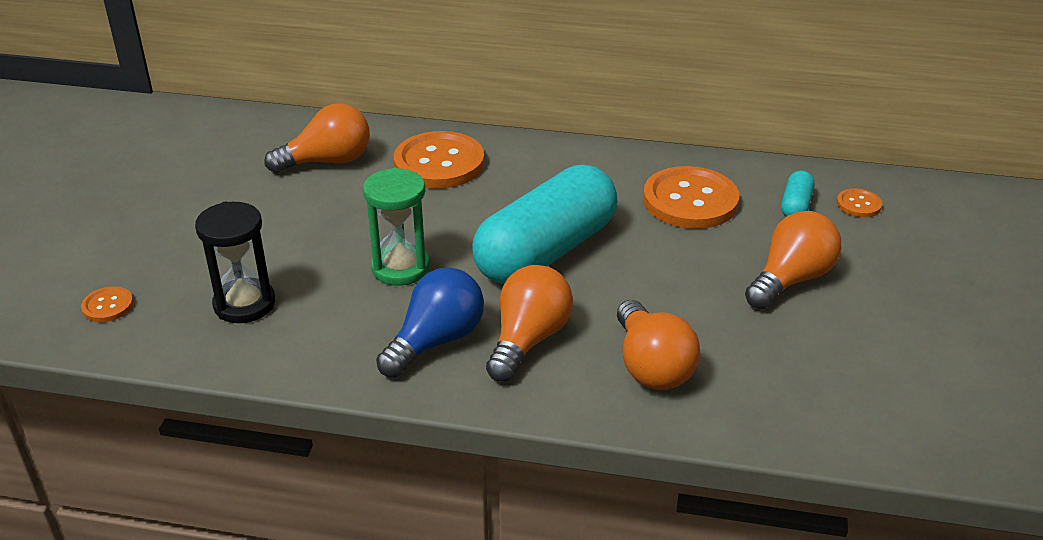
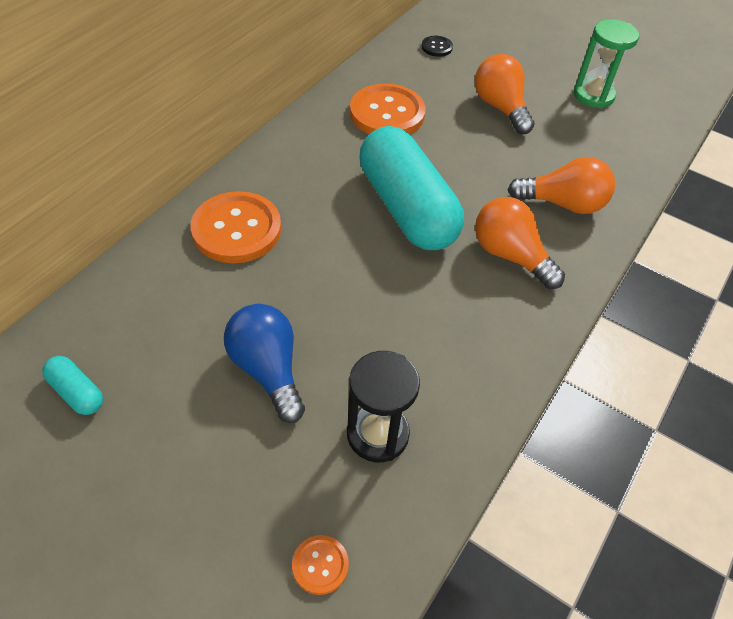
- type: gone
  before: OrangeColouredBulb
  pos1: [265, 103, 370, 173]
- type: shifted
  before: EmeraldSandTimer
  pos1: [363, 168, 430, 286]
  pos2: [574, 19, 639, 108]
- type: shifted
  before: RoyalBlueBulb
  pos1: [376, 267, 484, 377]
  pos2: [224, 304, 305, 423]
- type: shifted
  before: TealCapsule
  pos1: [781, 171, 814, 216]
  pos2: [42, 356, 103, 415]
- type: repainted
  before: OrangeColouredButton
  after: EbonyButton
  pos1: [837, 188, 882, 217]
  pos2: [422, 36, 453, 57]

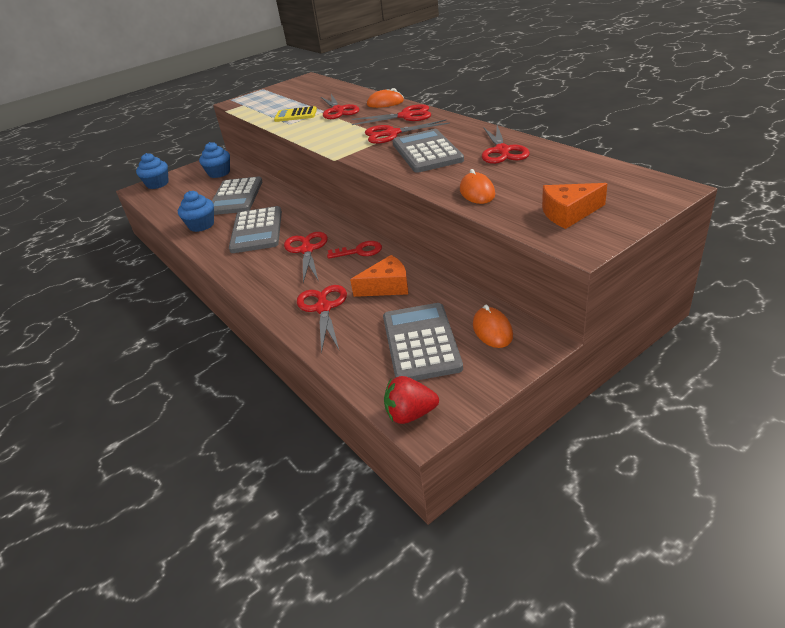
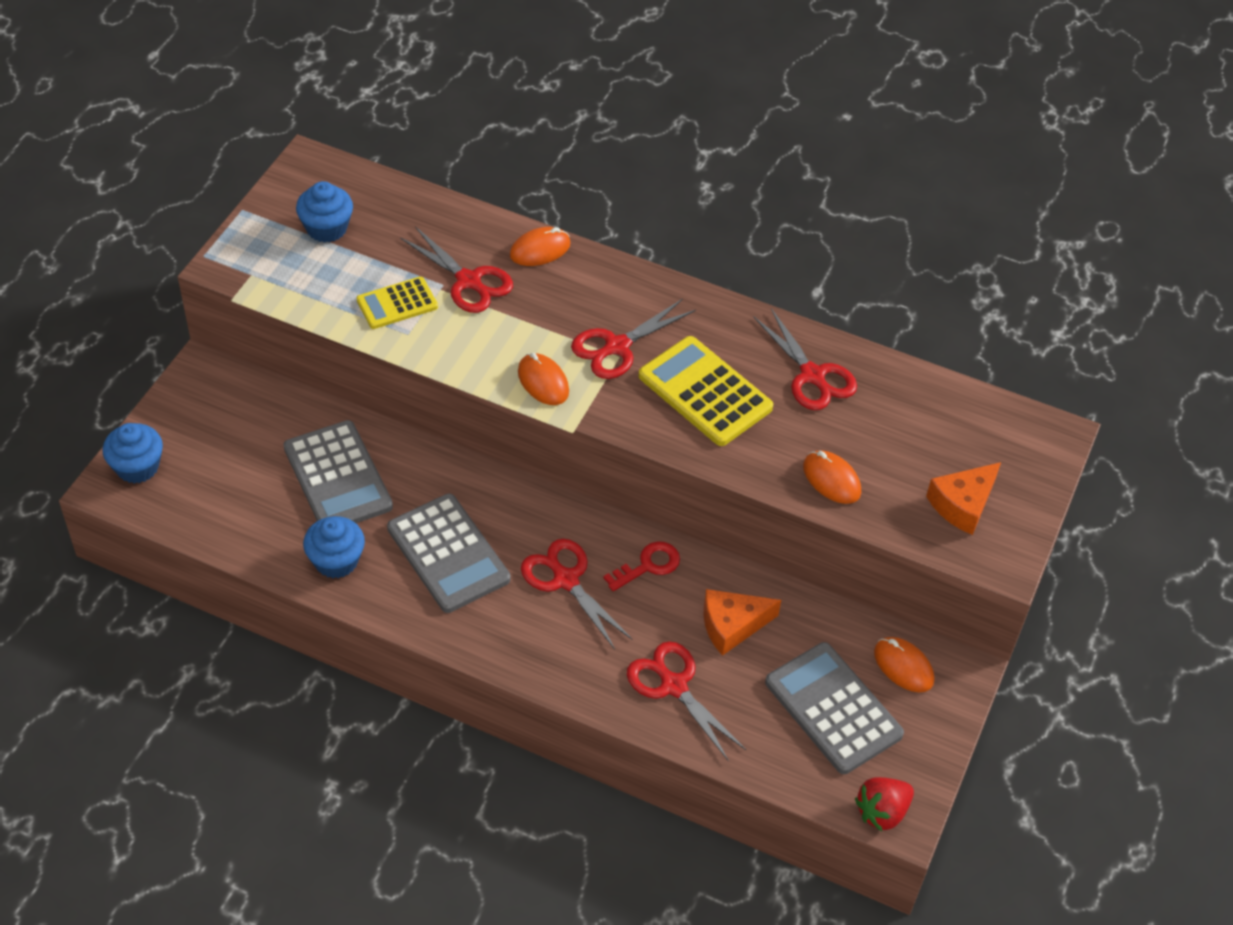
- type: shifted
  before: RoyalBlueMuffin
  pos1: [199, 142, 230, 178]
  pos2: [296, 181, 353, 243]
- type: rotated
  before: OrangeColouredCheeseWedge
  pos1: [350, 255, 408, 297]
  pos2: [703, 589, 781, 656]
  turn: -150
- type: gone
  before: RedScissors
  pos1: [352, 104, 432, 125]
- type: repainted
  before: GreyCalculator
  after: YellowCalculator
  pos1: [392, 129, 464, 173]
  pos2: [639, 336, 773, 446]
- type: new
  after: OrangeColouredMouse
  pos2: [518, 353, 569, 405]

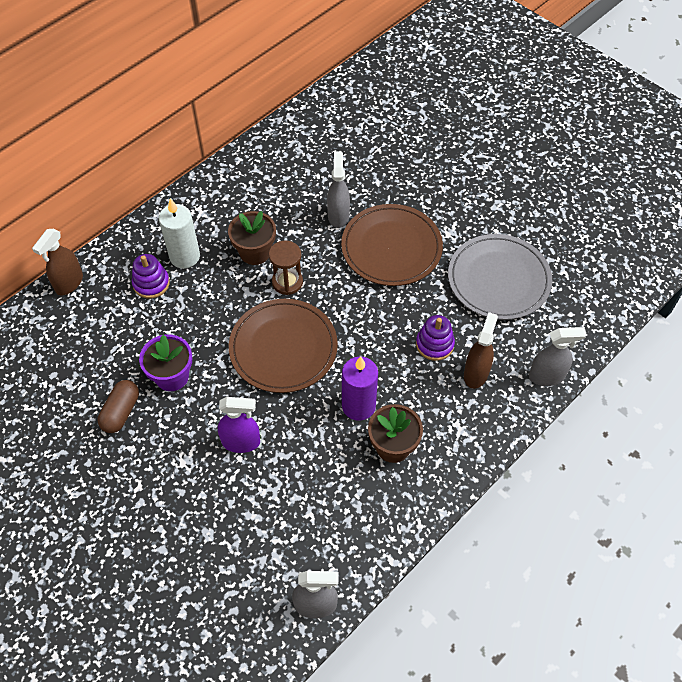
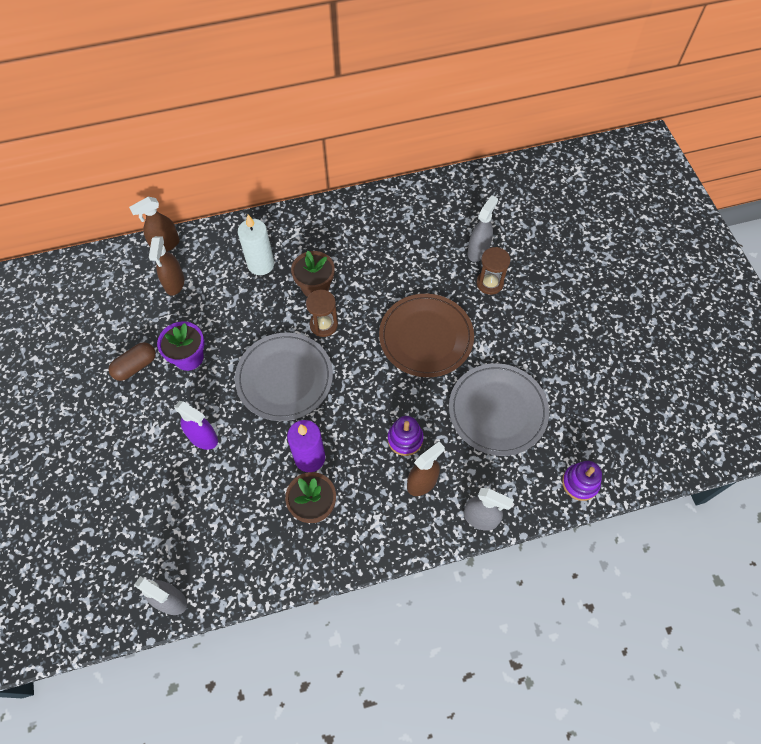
- type: shifted
  before: RoyalPurpleStackingToy
  pos1: [132, 254, 170, 299]
  pos2: [562, 461, 602, 501]
- type: repainted
  before: RussetDinnerPlate
  after: GreyDinnerPlate
  pos1: [229, 299, 338, 393]
  pos2: [235, 333, 333, 421]
- type: shifted
  before: GreySprayCleaner
  pos1: [327, 151, 350, 228]
  pos2: [467, 195, 498, 262]
- type: new
  after: RussetSprayCleaner
  pos2: [149, 236, 185, 296]
- type: new
  after: RussetSandTimer
  pos2: [476, 247, 511, 295]

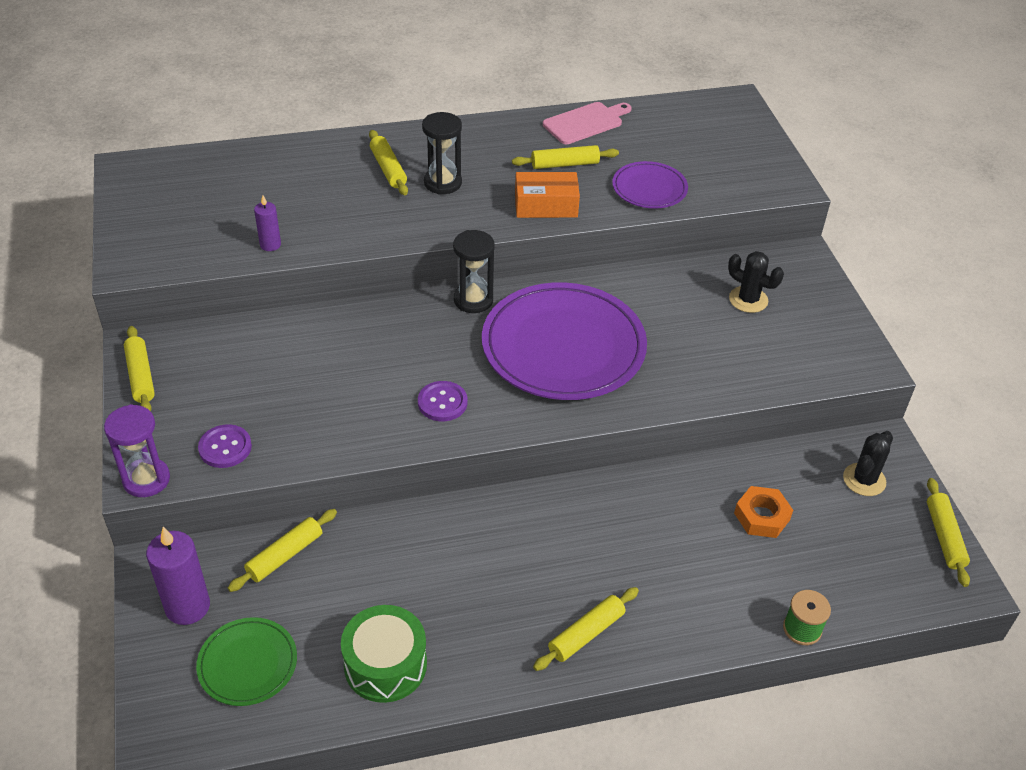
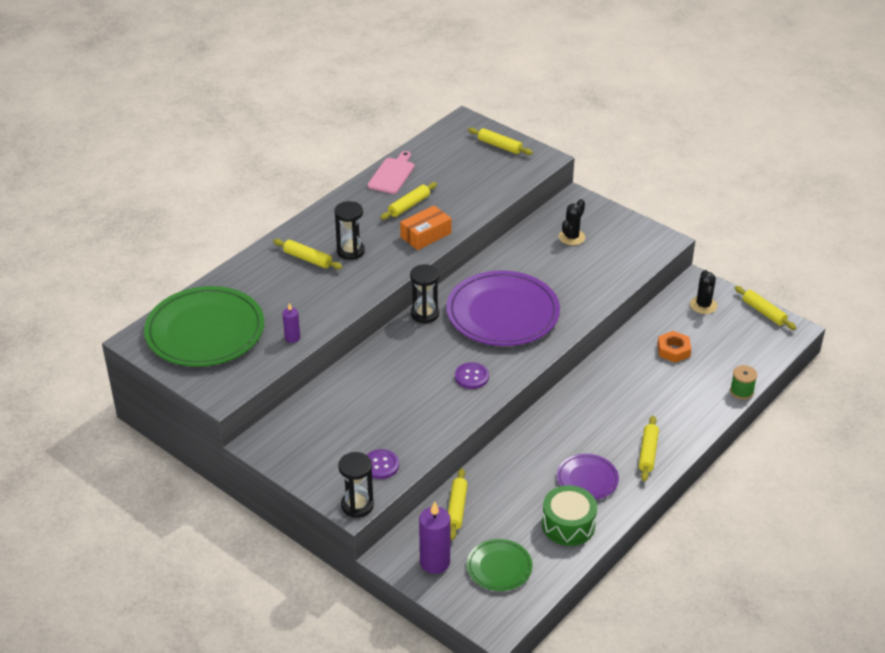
- type: repainted
  before: RoyalPurpleSandTimer
  after: EbonySandTimer
  pos1: [104, 404, 170, 497]
  pos2: [338, 452, 374, 518]
- type: shifted
  before: YellowPastryRoller
  pos1: [124, 326, 155, 411]
  pos2: [468, 128, 533, 155]
- type: shifted
  before: RoyalPurpleDinnerPlate
  pos1: [612, 161, 688, 209]
  pos2: [557, 454, 619, 500]
- type: rotated
  before: EbonyCactus
  pos1: [728, 251, 784, 313]
  pos2: [559, 199, 585, 245]
  turn: -60
- type: new
  after: EmeraldDinnerPlate
  pos2: [144, 286, 264, 367]

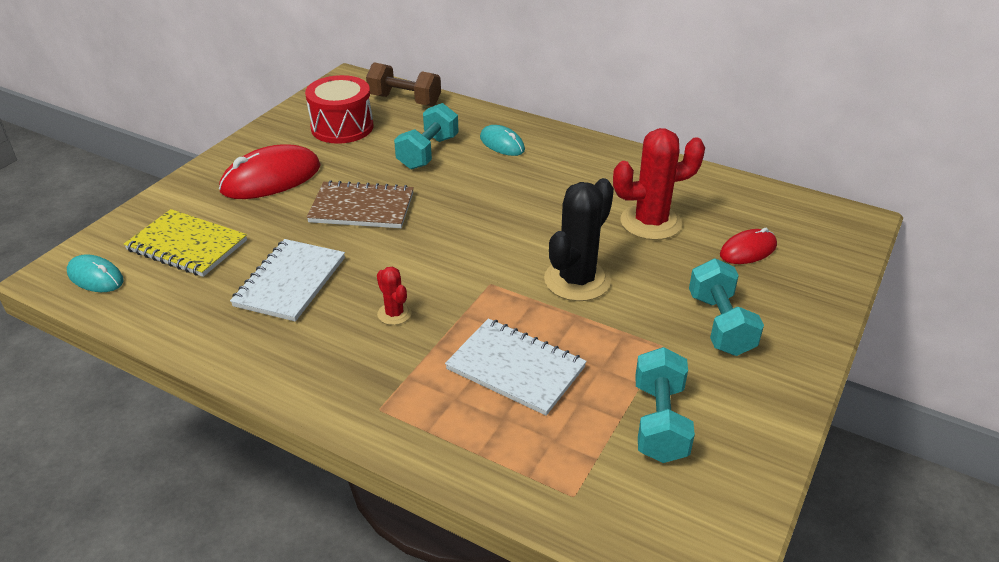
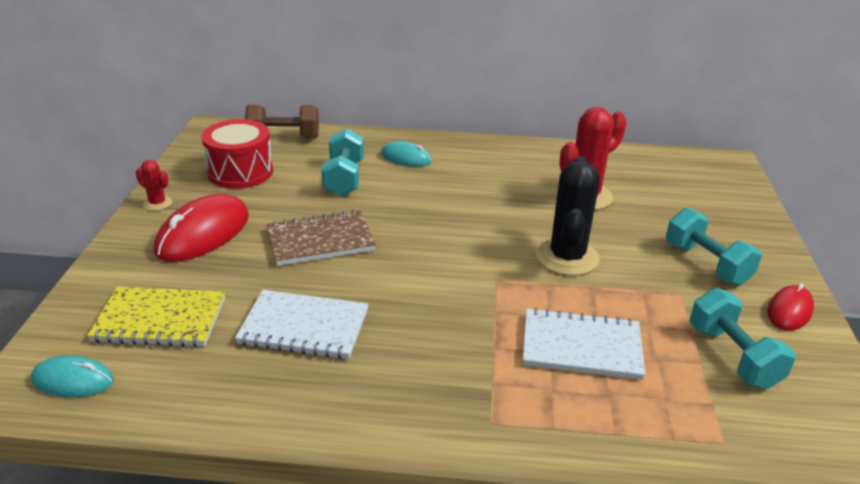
- type: rotated
  before: SnowWhiteNotepad
  pos1: [230, 239, 345, 322]
  pos2: [235, 290, 368, 359]
  turn: -75
- type: shifted
  before: RedCactus
  pos1: [377, 267, 412, 325]
  pos2: [136, 160, 172, 211]
- type: shifted
  before: RedMouse
  pos1: [720, 228, 777, 264]
  pos2: [767, 283, 814, 331]

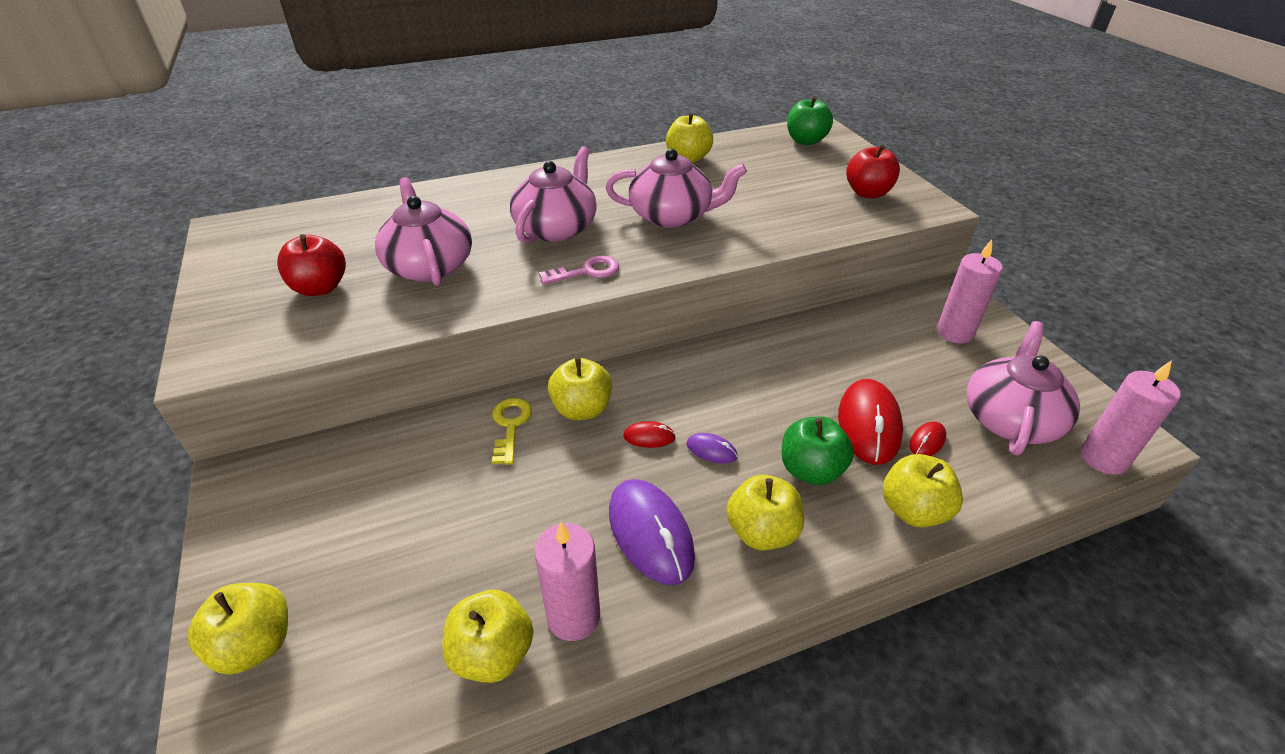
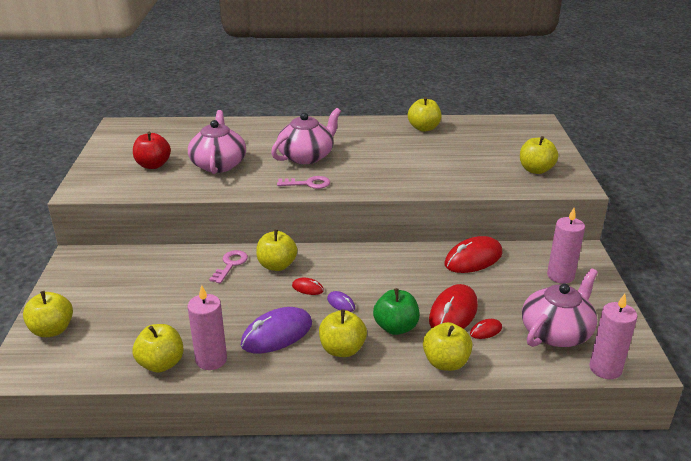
- type: repainted
  before: YellowLatchkey
  after: RosyLatchkey
  pos1: [492, 398, 532, 465]
  pos2: [209, 250, 248, 284]
- type: gone
  before: RosyTeapot
  pos1: [606, 148, 747, 228]
- type: rotated
  before: RoyalPurpleMouse
  pos1: [609, 479, 695, 585]
  pos2: [241, 307, 312, 353]
  turn: 60
- type: gone
  before: EmeraldApple
  pos1: [787, 96, 833, 145]
- type: repainted
  before: RedApple
  after: YellowApple
  pos1: [846, 145, 900, 198]
  pos2: [520, 136, 558, 174]
- type: new
  after: RedMouse
  pos2: [444, 236, 503, 273]

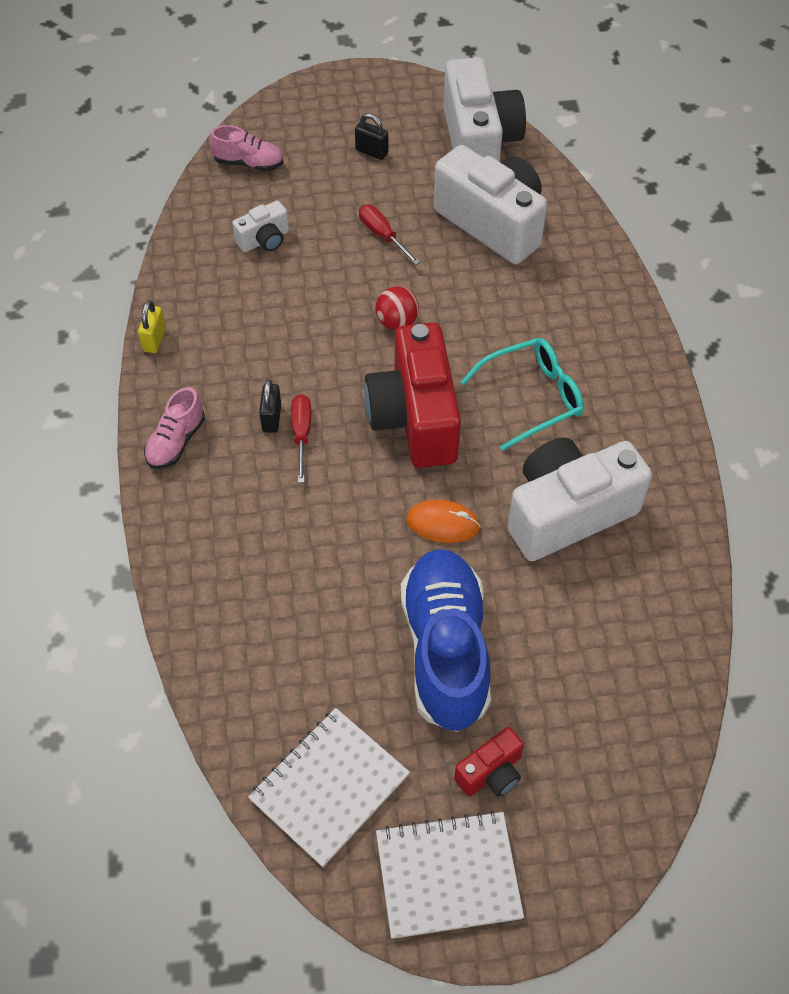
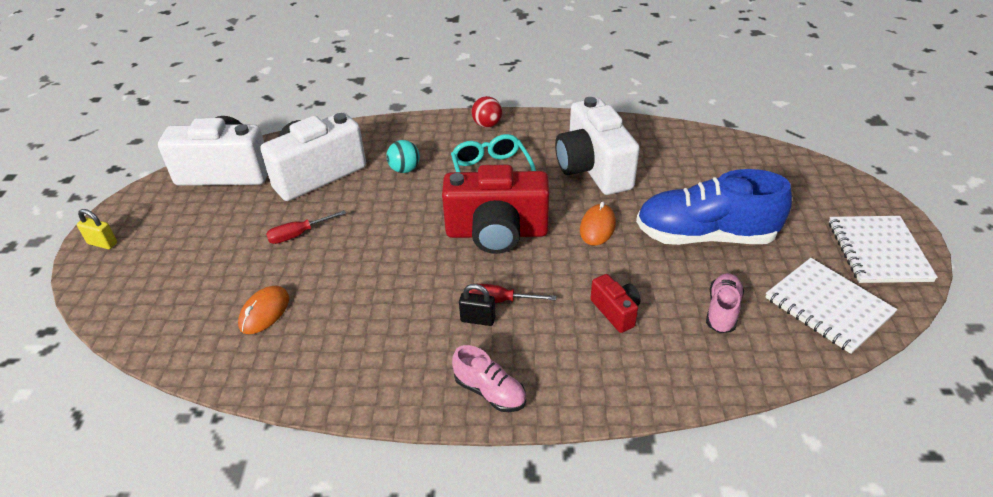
- type: shifted
  before: YellowPadlock
  pos1: [138, 300, 166, 353]
  pos2: [77, 209, 117, 249]
- type: shifted
  before: RosySneaker
  pos1: [209, 125, 283, 171]
  pos2: [706, 273, 744, 333]
- type: swapped
  before: SnowWhiteCamera
  after: OrangeColouredMouse
  pos1: [232, 200, 289, 252]
  pos2: [238, 286, 289, 334]
- type: gone
  before: EbonyPadlock
  pos1: [355, 113, 388, 160]
- type: shifted
  before: RedPlayBall
  pos1: [375, 287, 419, 330]
  pos2: [472, 96, 502, 128]
- type: shifted
  before: RedCamera
  pos1: [454, 727, 524, 797]
  pos2: [590, 274, 641, 333]
- type: new
  after: TealPlayBall
  pos2: [386, 140, 420, 173]

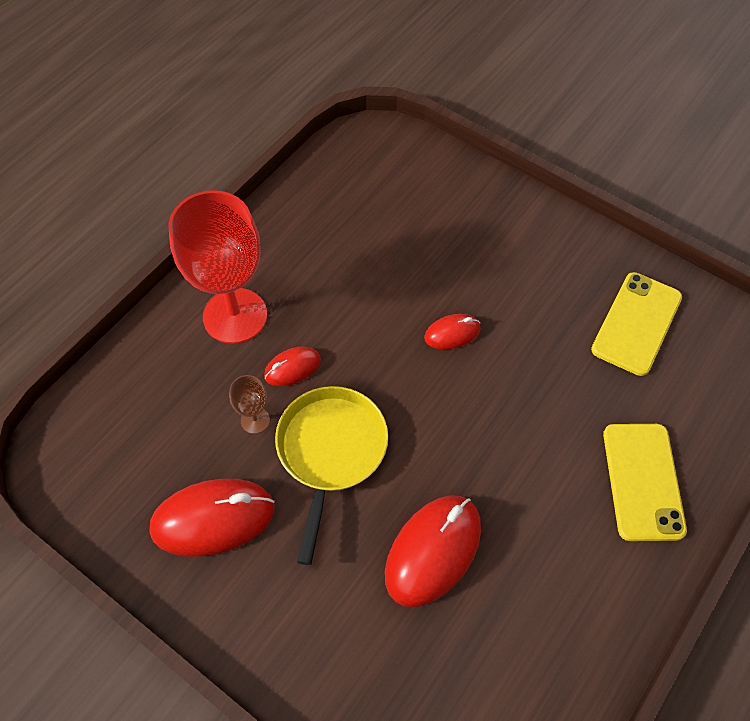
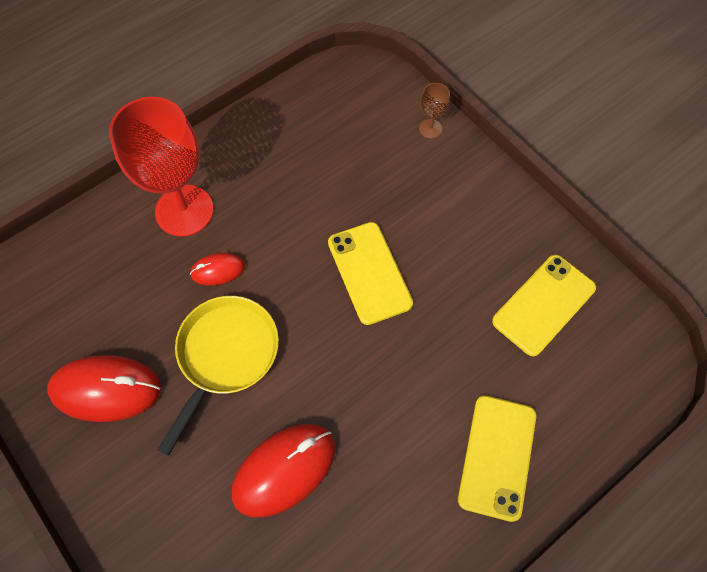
- type: shifted
  before: RussetGoblet
  pos1: [229, 375, 270, 434]
  pos2: [419, 83, 450, 139]
- type: swapped
  before: RedMouse
  after: YellowMobilePhone
  pos1: [424, 314, 481, 349]
  pos2: [328, 222, 413, 325]

